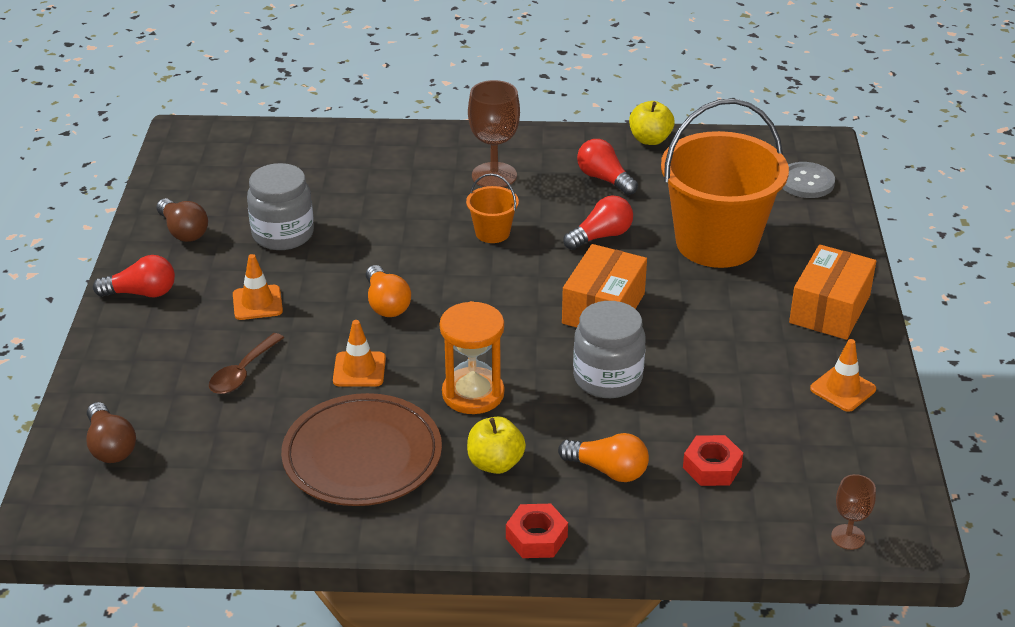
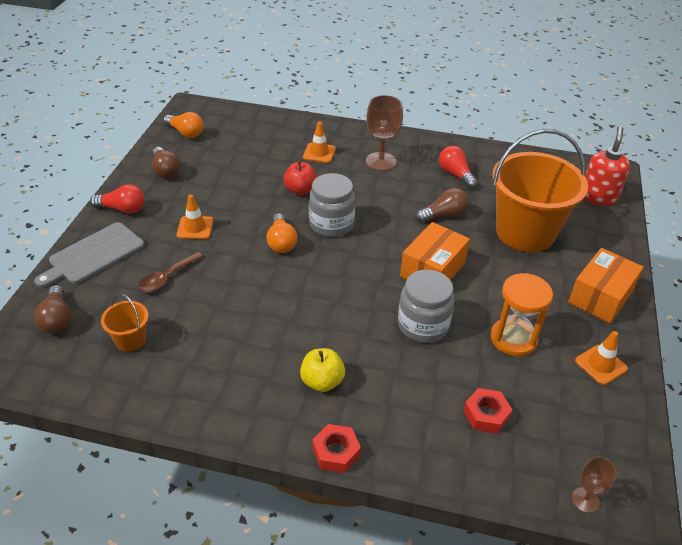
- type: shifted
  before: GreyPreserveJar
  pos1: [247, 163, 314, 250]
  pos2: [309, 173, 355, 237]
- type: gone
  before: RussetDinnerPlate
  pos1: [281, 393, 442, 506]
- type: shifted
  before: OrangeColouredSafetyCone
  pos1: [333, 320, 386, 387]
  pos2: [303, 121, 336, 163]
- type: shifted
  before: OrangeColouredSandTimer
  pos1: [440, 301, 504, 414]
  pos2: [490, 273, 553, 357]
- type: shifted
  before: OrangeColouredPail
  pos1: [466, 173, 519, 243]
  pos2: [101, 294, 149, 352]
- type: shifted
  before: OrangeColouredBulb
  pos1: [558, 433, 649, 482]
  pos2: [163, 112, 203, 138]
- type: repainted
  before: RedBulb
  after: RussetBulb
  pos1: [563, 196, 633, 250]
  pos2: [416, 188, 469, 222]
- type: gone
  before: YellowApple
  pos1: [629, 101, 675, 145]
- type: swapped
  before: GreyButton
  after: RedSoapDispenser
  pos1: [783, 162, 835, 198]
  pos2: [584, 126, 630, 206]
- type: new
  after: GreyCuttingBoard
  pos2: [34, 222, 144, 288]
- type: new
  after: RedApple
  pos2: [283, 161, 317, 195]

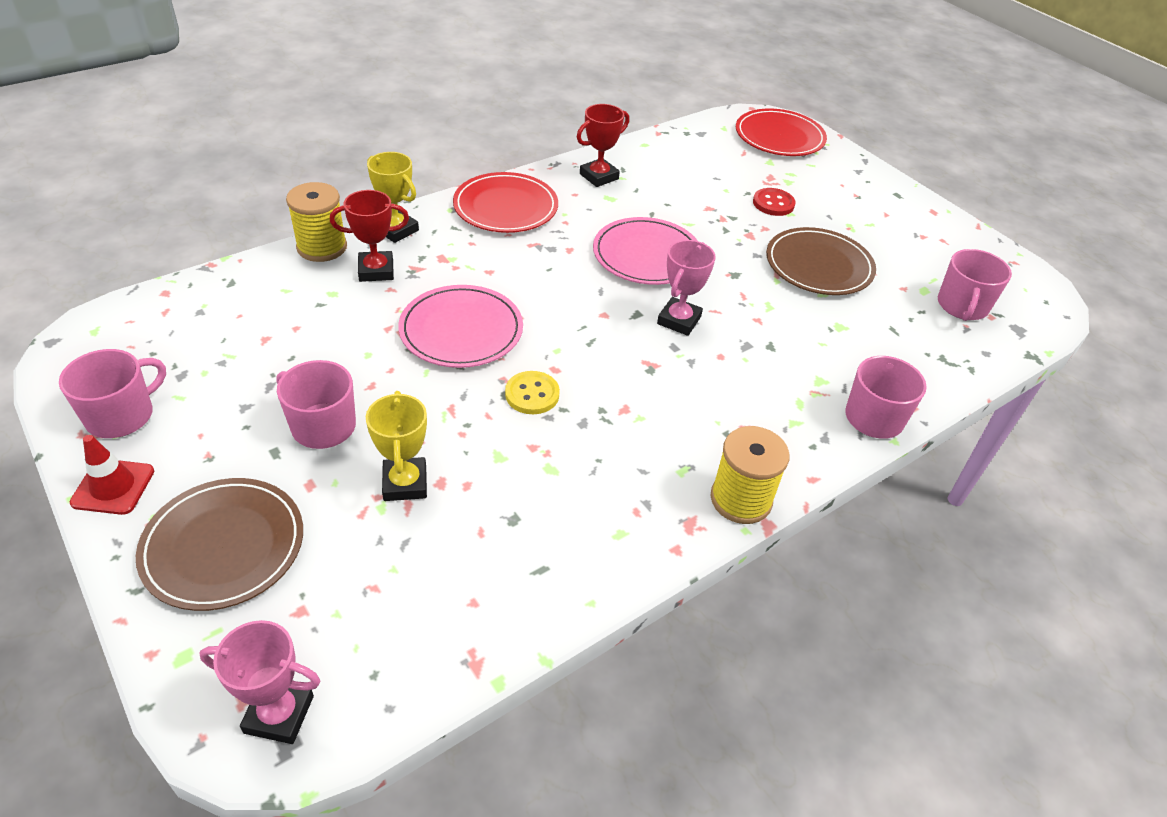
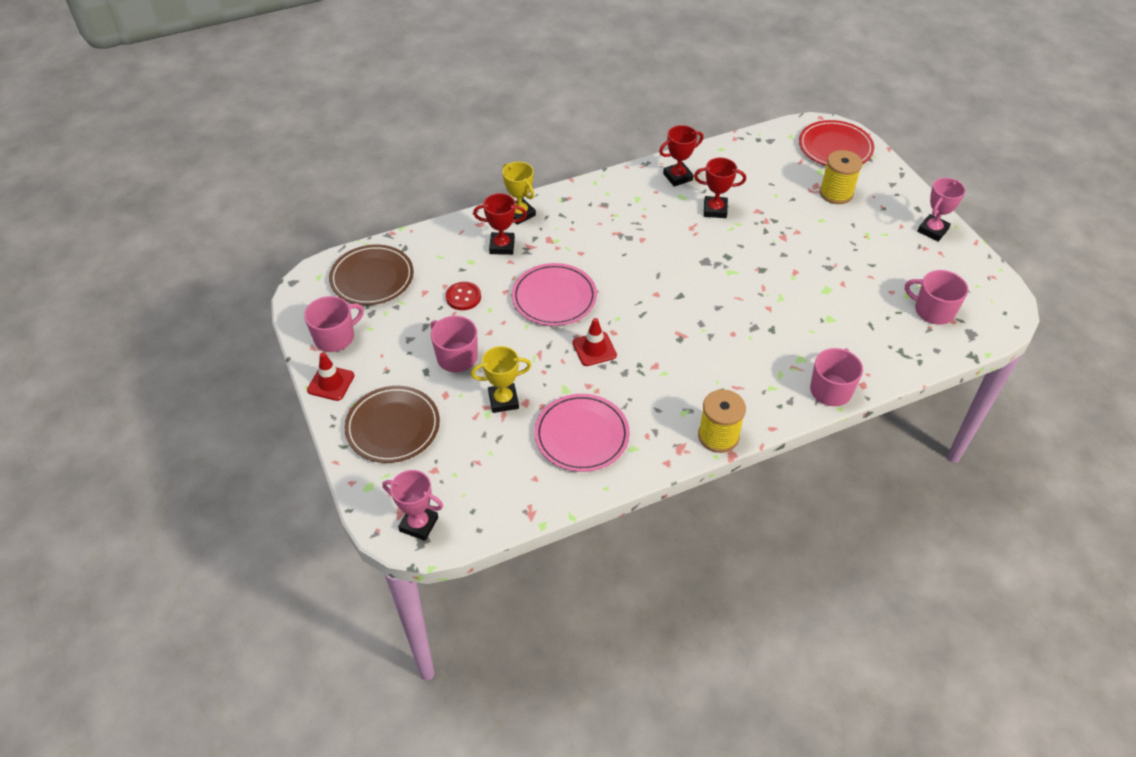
- type: shifted
  before: YellowBobbin
  pos1: [286, 182, 347, 262]
  pos2: [819, 150, 862, 204]
- type: rotated
  before: YellowAwardCup
  pos1: [366, 391, 427, 501]
  pos2: [471, 346, 531, 413]
  turn: 75
- type: gone
  before: RedDinnerPlate
  pos1: [453, 172, 558, 233]
- type: swapped
  before: YellowButton
  after: RedSafetyCone
  pos1: [505, 371, 560, 414]
  pos2: [573, 318, 617, 366]
- type: shifted
  before: RosyDinnerPlate
  pos1: [593, 217, 698, 285]
  pos2: [534, 394, 630, 472]
- type: shifted
  before: RosyAwardCup
  pos1: [657, 240, 716, 336]
  pos2: [917, 178, 966, 241]
- type: shifted
  before: RedButton
  pos1: [753, 188, 796, 216]
  pos2: [446, 282, 481, 310]
- type: shifted
  before: RussetDinnerPlate
  pos1: [766, 227, 876, 295]
  pos2: [329, 245, 414, 305]
- type: rotated
  before: RosyTeaMug
  pos1: [938, 249, 1012, 321]
  pos2: [905, 270, 968, 325]
  turn: 90
- type: new
  after: RedAwardCup
  pos2: [694, 157, 746, 218]

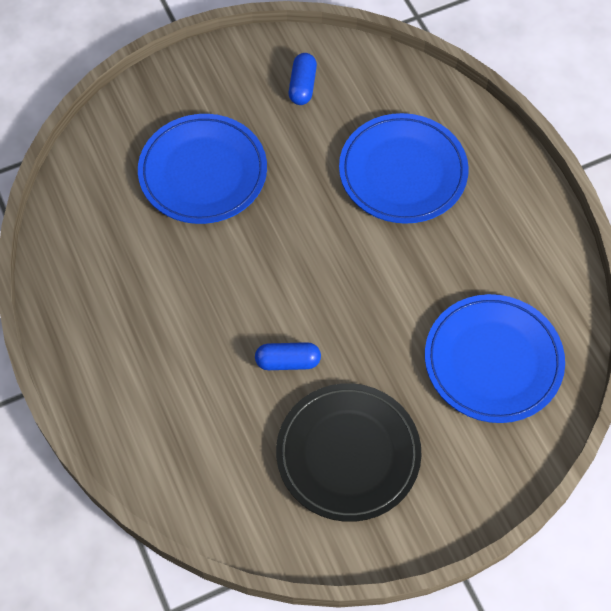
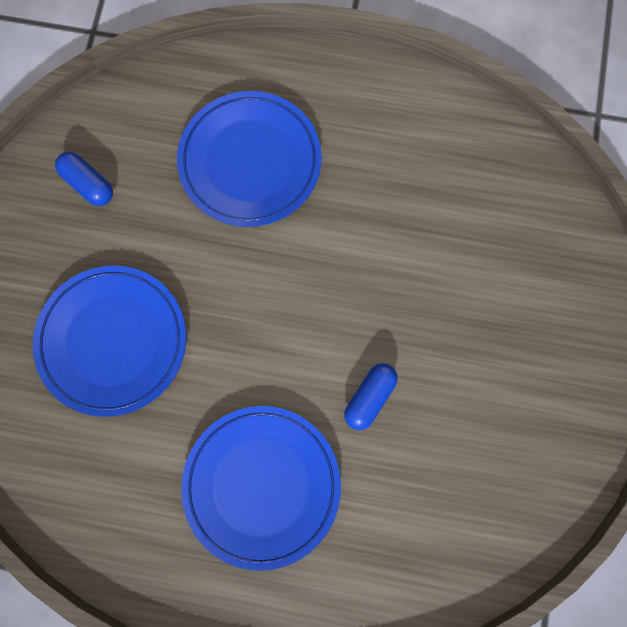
- type: gone
  before: EbonyDinnerPlate
  pos1: [276, 383, 422, 522]
- type: shifted
  before: RoyalBlueDinnerPlate
  pos1: [425, 294, 565, 423]
  pos2: [181, 406, 341, 571]

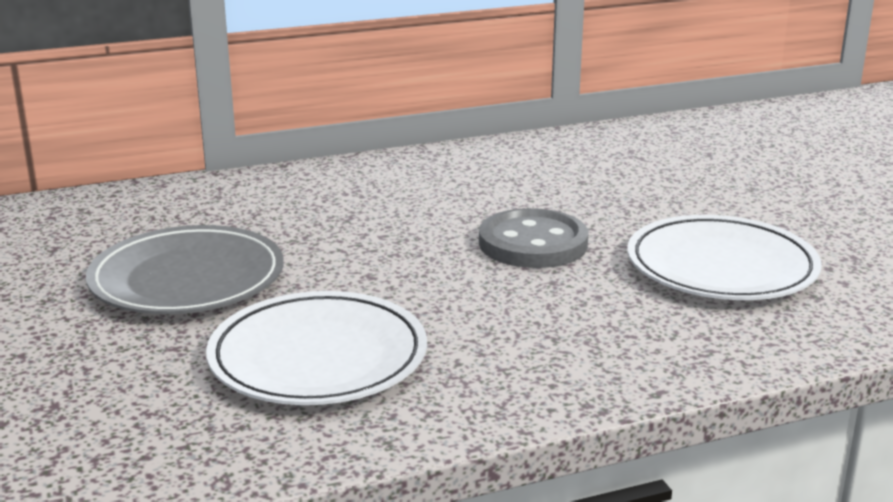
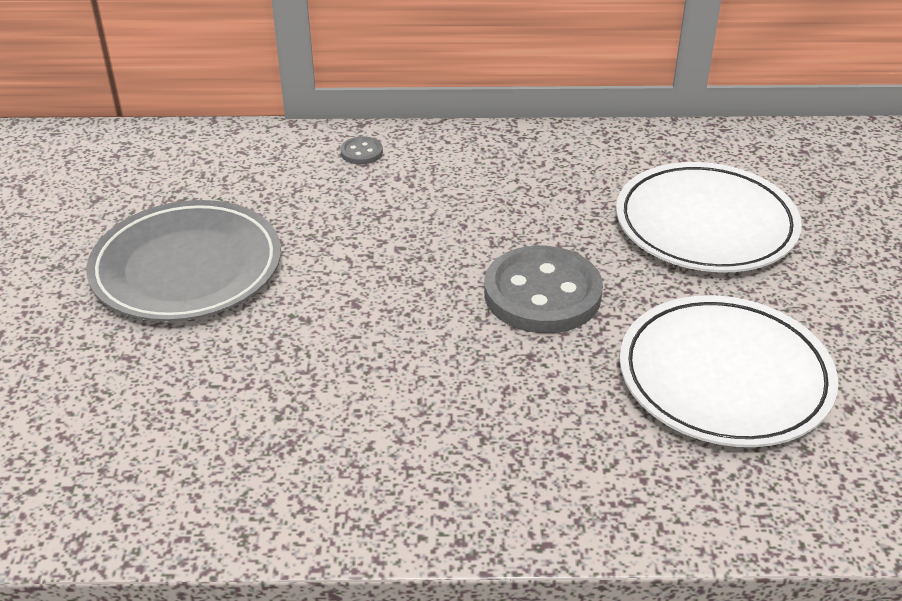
- type: shifted
  before: SnowWhiteDinnerPlate
  pos1: [206, 291, 427, 405]
  pos2: [616, 162, 802, 273]
- type: new
  after: GreyButton
  pos2: [340, 136, 383, 164]

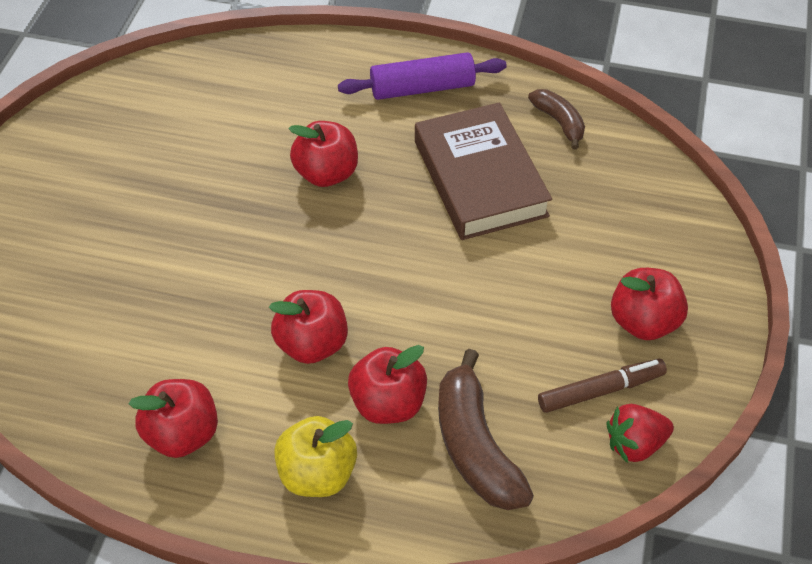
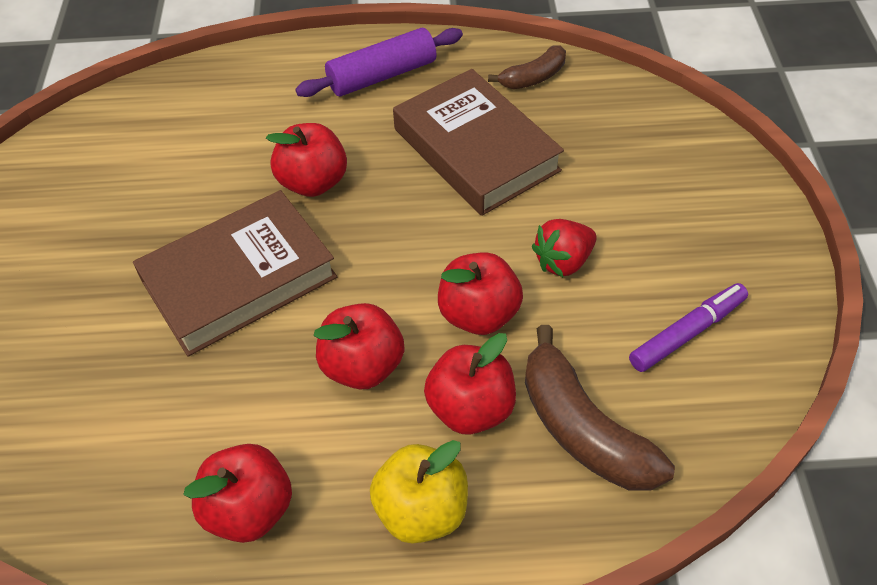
- type: rotated
  before: RussetToyBanana
  pos1: [528, 89, 585, 150]
  pos2: [488, 45, 566, 89]
  turn: 105
- type: repainted
  before: RussetMarker
  after: RoyalPurpleMarker
  pos1: [538, 359, 667, 413]
  pos2: [629, 283, 748, 372]
- type: shifted
  before: RedBerry
  pos1: [606, 404, 674, 463]
  pos2: [532, 219, 596, 277]
- type: shifted
  before: RedApple
  pos1: [611, 268, 688, 340]
  pos2: [438, 252, 523, 335]
- type: new
  after: RussetHardcover
  pos2: [133, 190, 337, 356]

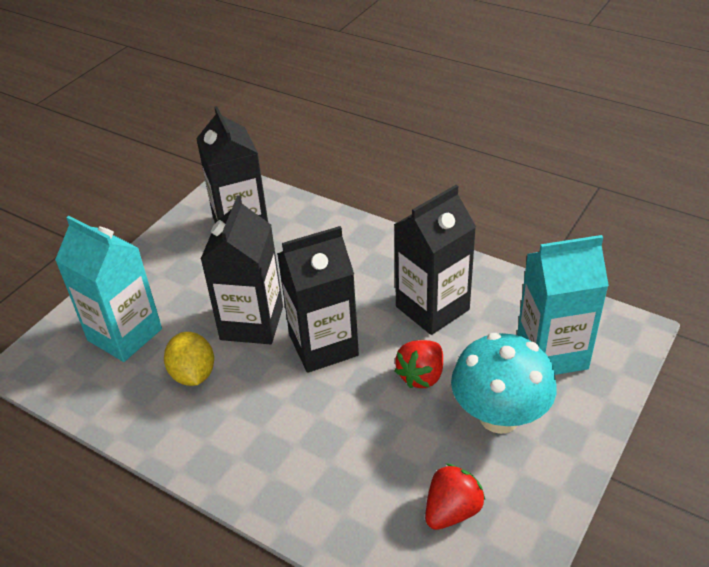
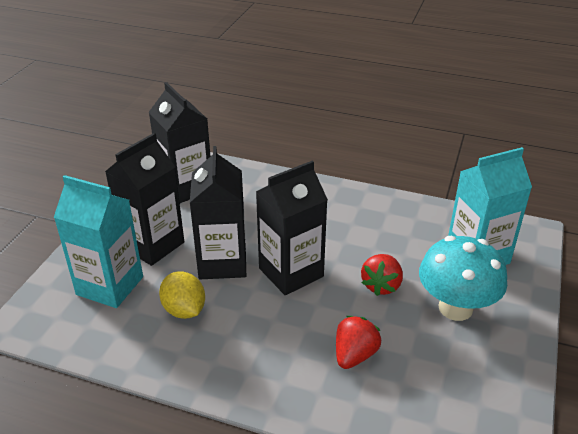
- type: shifted
  before: EbonyCarton
  pos1: [394, 185, 476, 335]
  pos2: [105, 133, 184, 266]
- type: shifted
  before: RedBerry
  pos1: [425, 463, 485, 530]
  pos2: [336, 316, 381, 369]

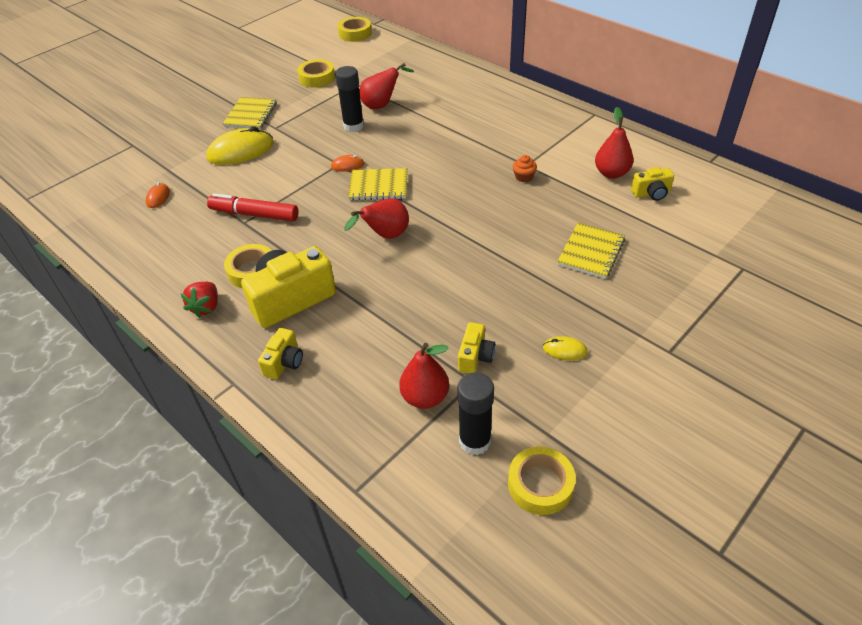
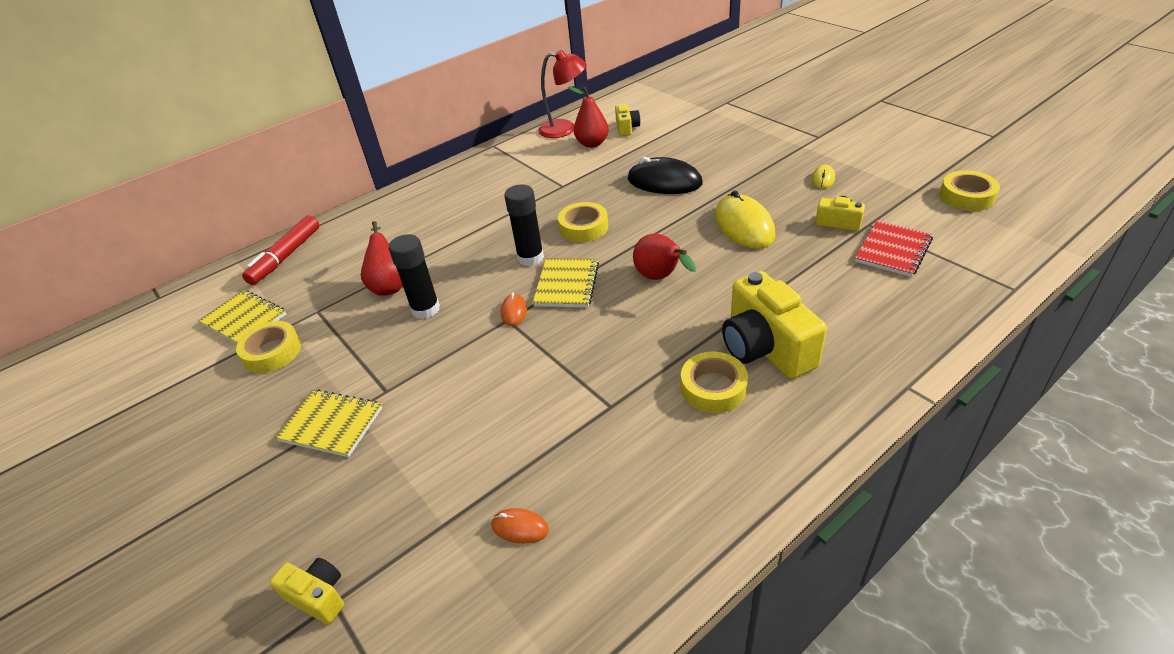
- type: gone
  before: RedBerry
  pos1: [180, 282, 218, 318]
- type: shifted
  before: YellowMouse
  pos1: [206, 126, 274, 165]
  pos2: [715, 190, 776, 249]
- type: shifted
  before: RedMarker
  pos1: [207, 194, 298, 221]
  pos2: [242, 215, 320, 285]
- type: shifted
  before: YellowCamera
  pos1: [258, 328, 303, 380]
  pos2: [270, 558, 344, 624]
- type: shifted
  before: YellowRollOfTape
  pos1: [337, 17, 372, 42]
  pos2: [558, 202, 608, 242]
- type: swapped
  before: RedPear
  after: RedNotepad
  pos1: [399, 343, 449, 409]
  pos2: [855, 220, 933, 277]
- type: shifted
  before: EbonyGlue
  pos1: [457, 372, 494, 455]
  pos2: [504, 184, 544, 266]
- type: gone
  before: OrangeColouredMuffin
  pos1: [513, 155, 537, 182]
- type: shifted
  before: YellowNotepad
  pos1: [557, 223, 625, 279]
  pos2: [198, 290, 286, 344]
- type: new
  after: RedReadingLamp
  pos2: [538, 50, 587, 138]
- type: new
  after: EbonyMouse
  pos2: [628, 157, 703, 194]

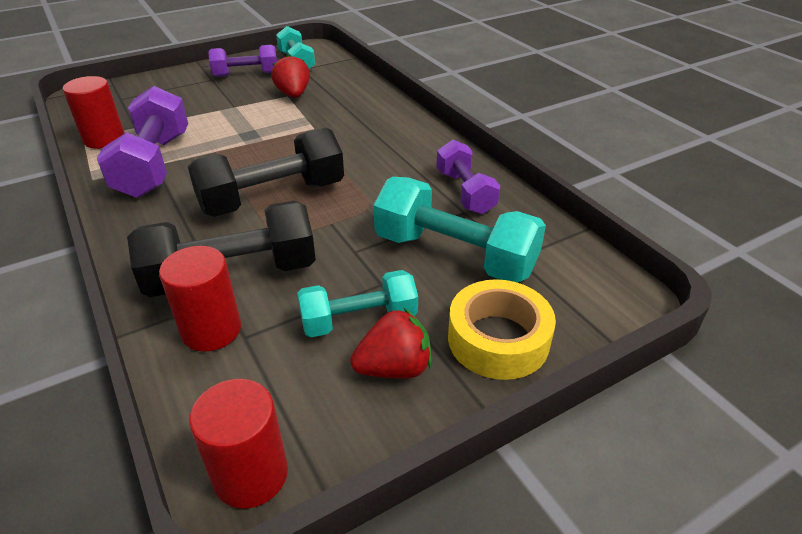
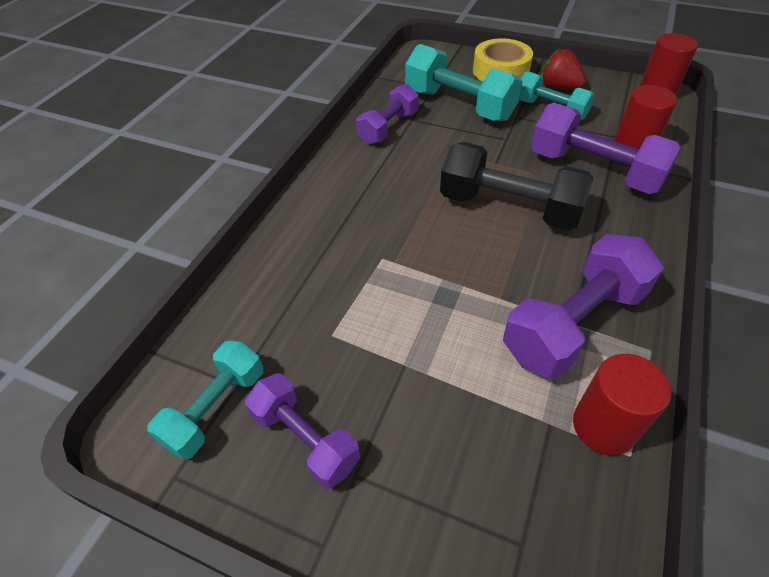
- type: repainted
  before: EbonyDumbbell
  after: RoyalPurpleDumbbell
  pos1: [127, 200, 316, 297]
  pos2: [531, 103, 682, 194]
- type: gone
  before: RedBerry
  pos1: [271, 54, 310, 98]
- type: rotated
  before: TealDumbbell
  pos1: [374, 177, 546, 282]
  pos2: [405, 44, 523, 122]
  turn: -45

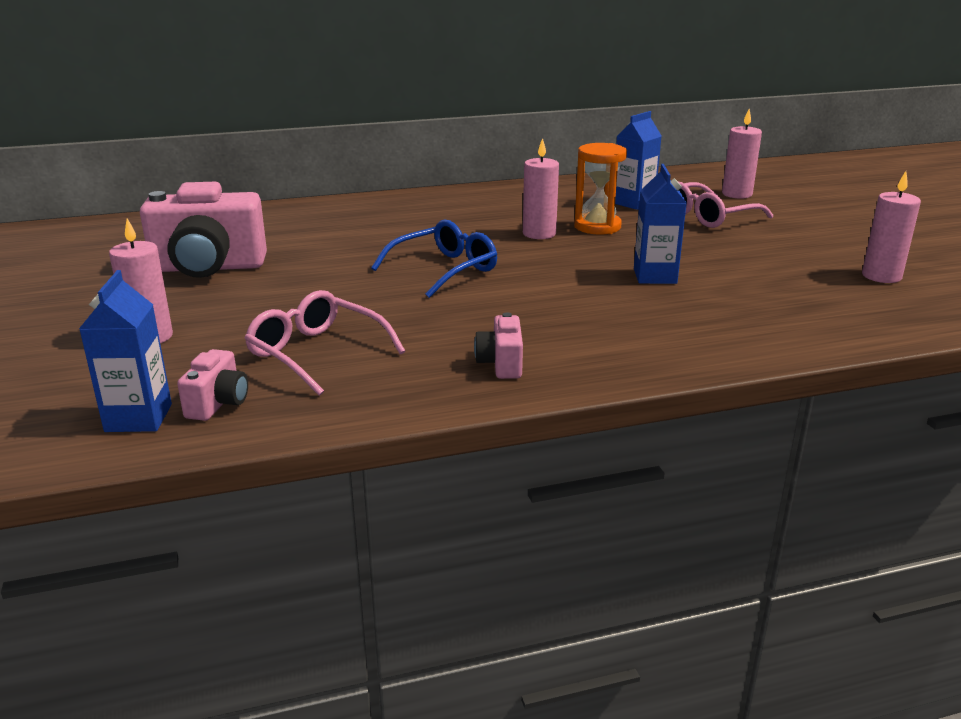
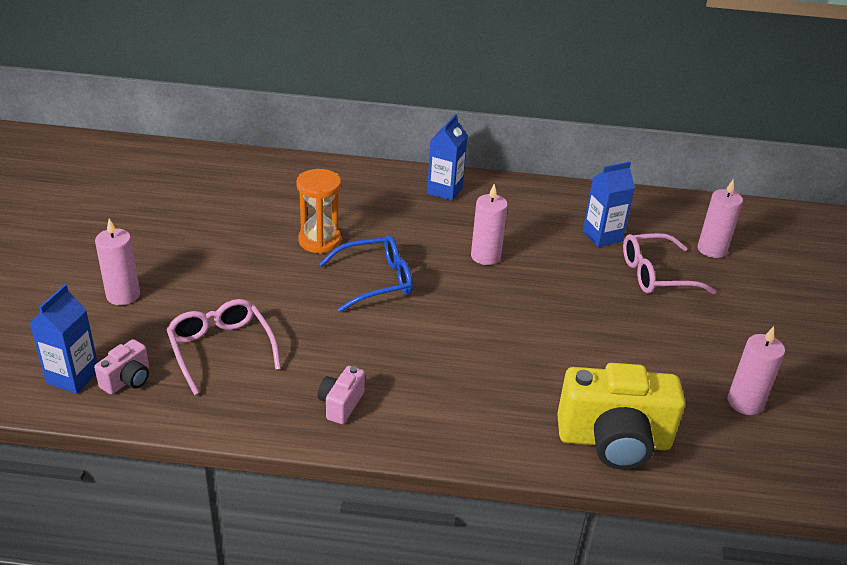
- type: gone
  before: RosyCamera
  pos1: [140, 182, 267, 278]
- type: shifted
  before: OrangeColouredSandTimer
  pos1: [574, 143, 627, 235]
  pos2: [296, 169, 341, 254]
- type: shifted
  before: RoyalBlueCarton
  pos1: [634, 164, 687, 284]
  pos2: [427, 114, 468, 201]
- type: new
  after: YellowCamera
  pos2: [557, 363, 685, 470]

